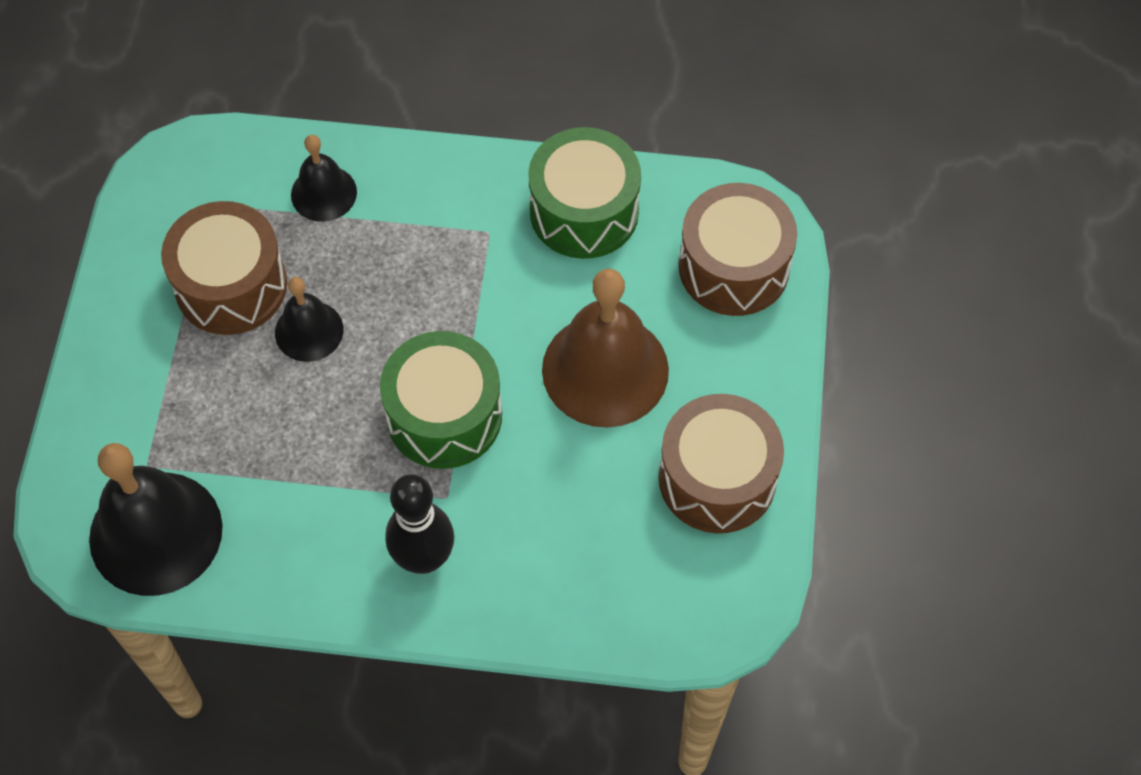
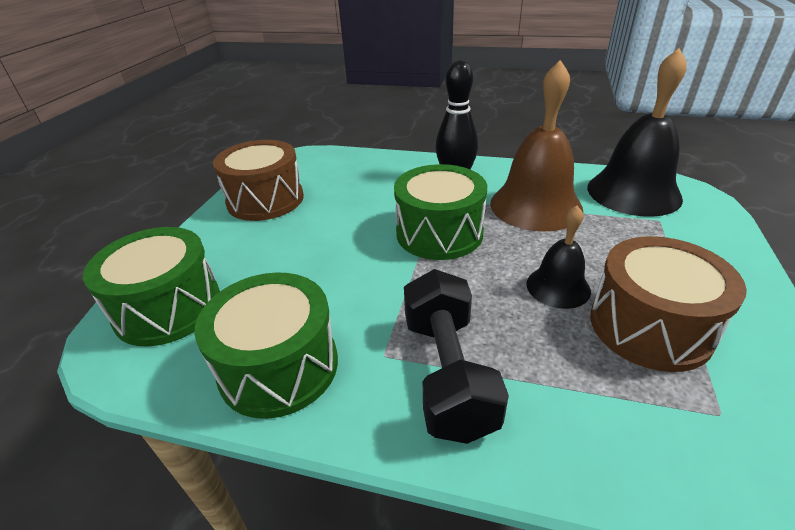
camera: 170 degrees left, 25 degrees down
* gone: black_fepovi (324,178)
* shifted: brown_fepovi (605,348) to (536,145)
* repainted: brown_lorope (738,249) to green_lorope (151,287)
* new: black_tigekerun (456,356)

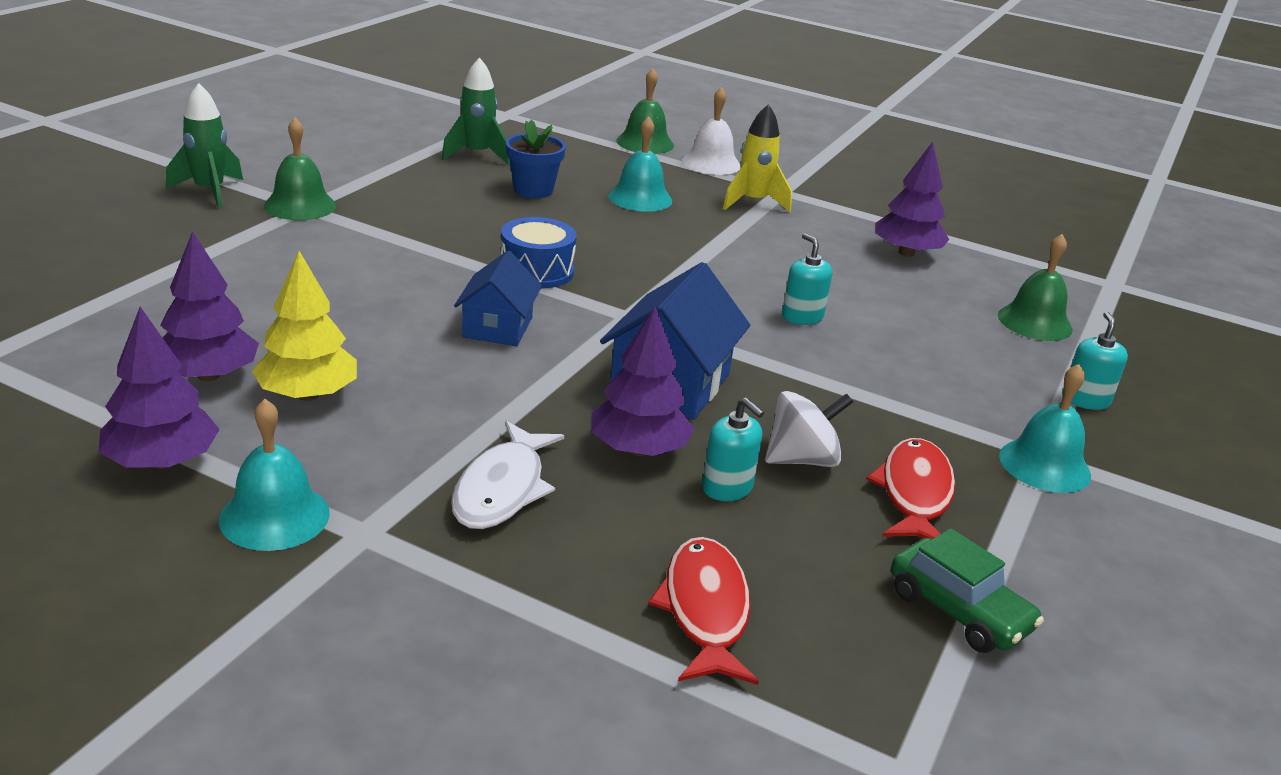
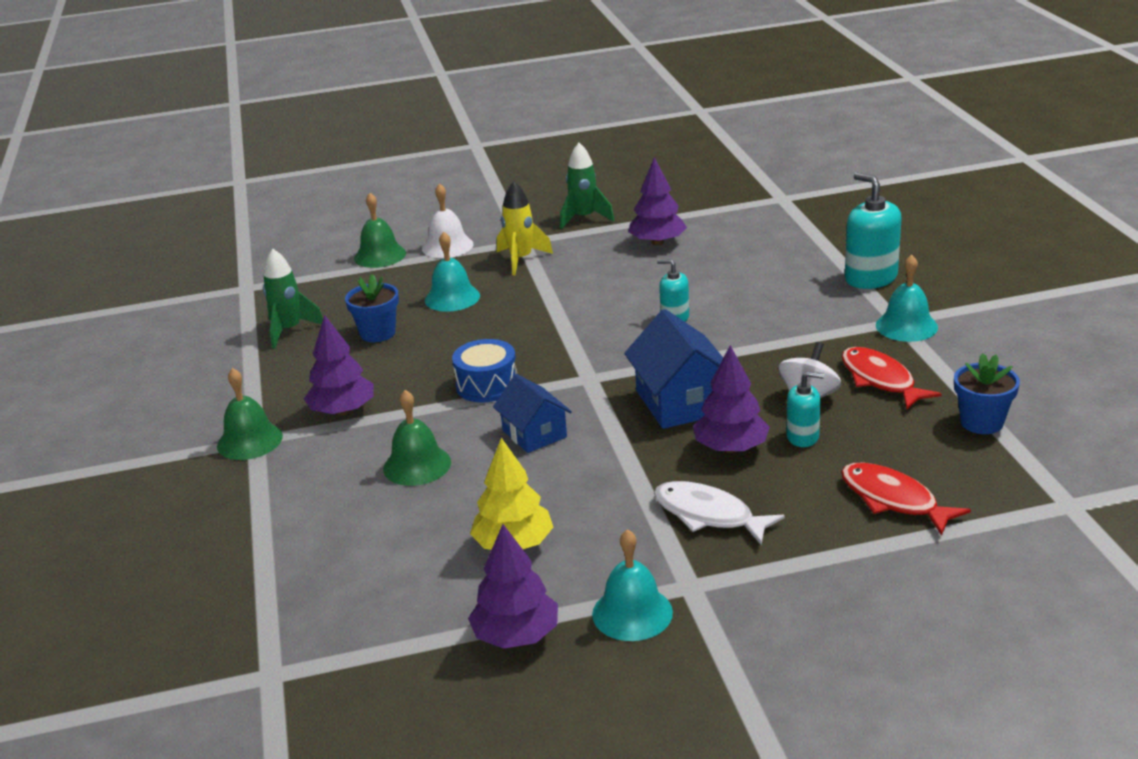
camera: 35 degrees left, 0 degrees up
* shifted: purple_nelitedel (209,306) to (339,365)
* shifted: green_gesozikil (204,146) to (587,186)
* rotated: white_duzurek (507,475) = (719,513) 150 degrees clockwise
* swapped: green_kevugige (967,590) to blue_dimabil (987,393)
* shifted: green_fepovi (1035,287) to (417,438)
* scaled: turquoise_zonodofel (1095,361) = (873,230) x1.71

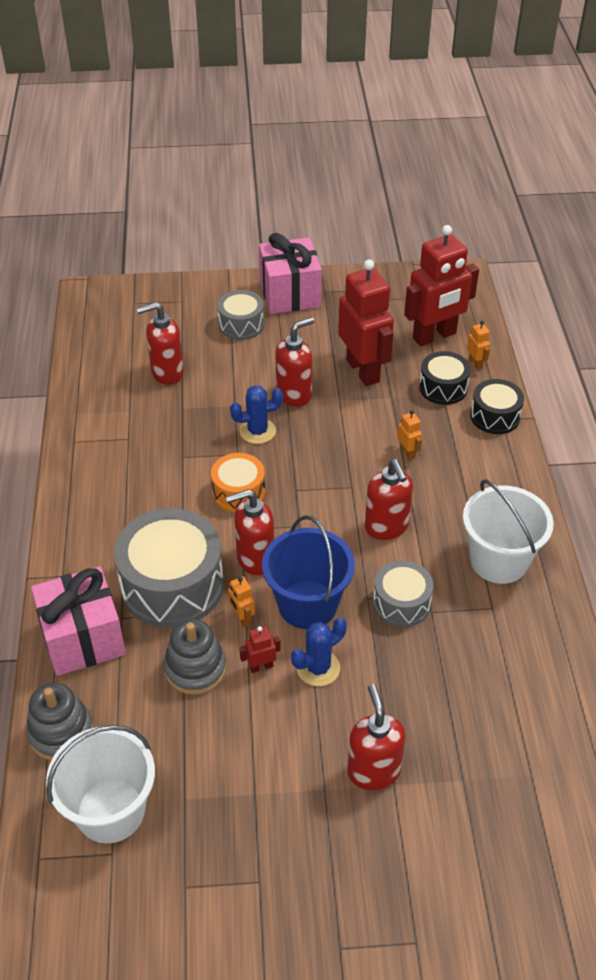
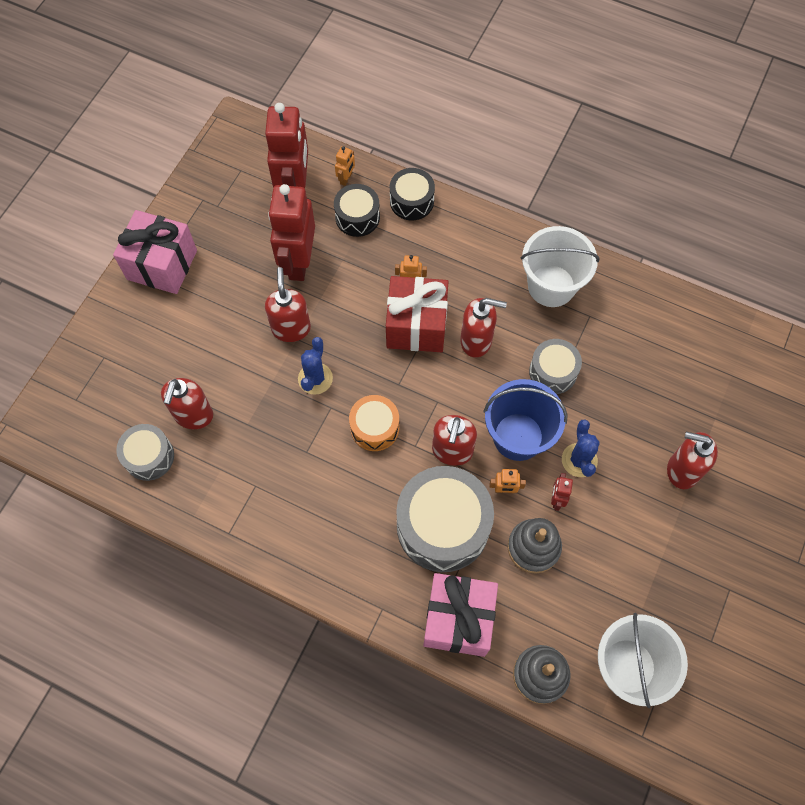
camera: 60 degrees left, 20 degrees up
* shifted: grey_lorope (240,315) to (145,452)
* rotated: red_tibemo (366,322) = (291,232) 90 degrees counterclockwise
* rotated: orange_tibemo (478,345) = (345,166) 105 degrees clockwise
* new: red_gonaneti (417,314)

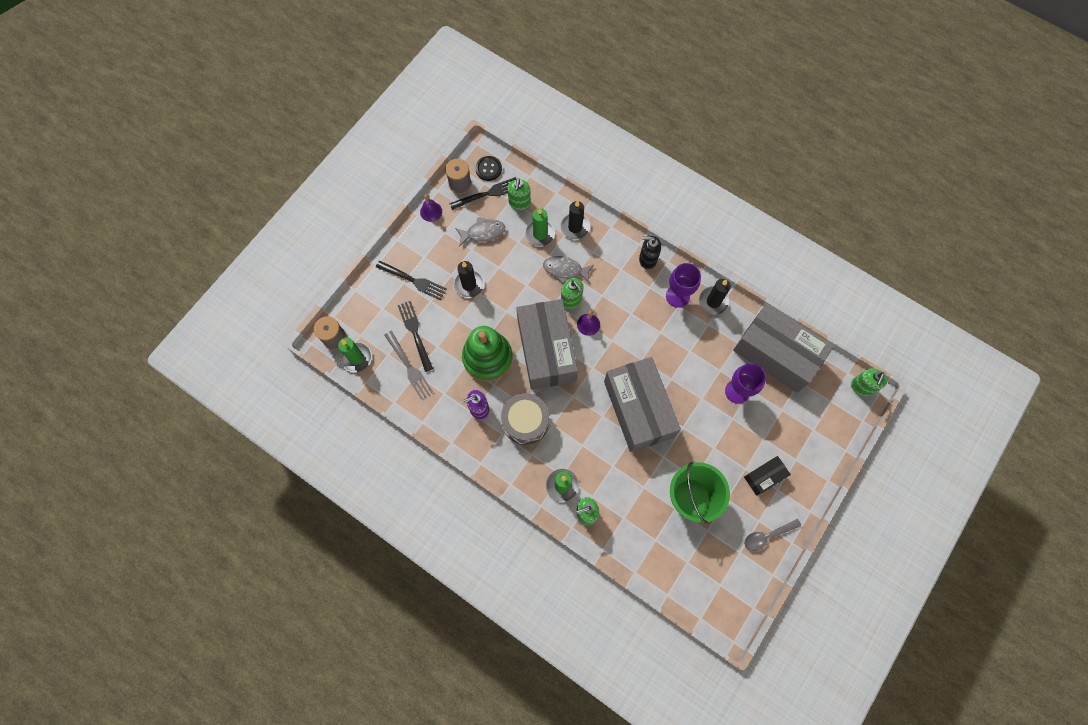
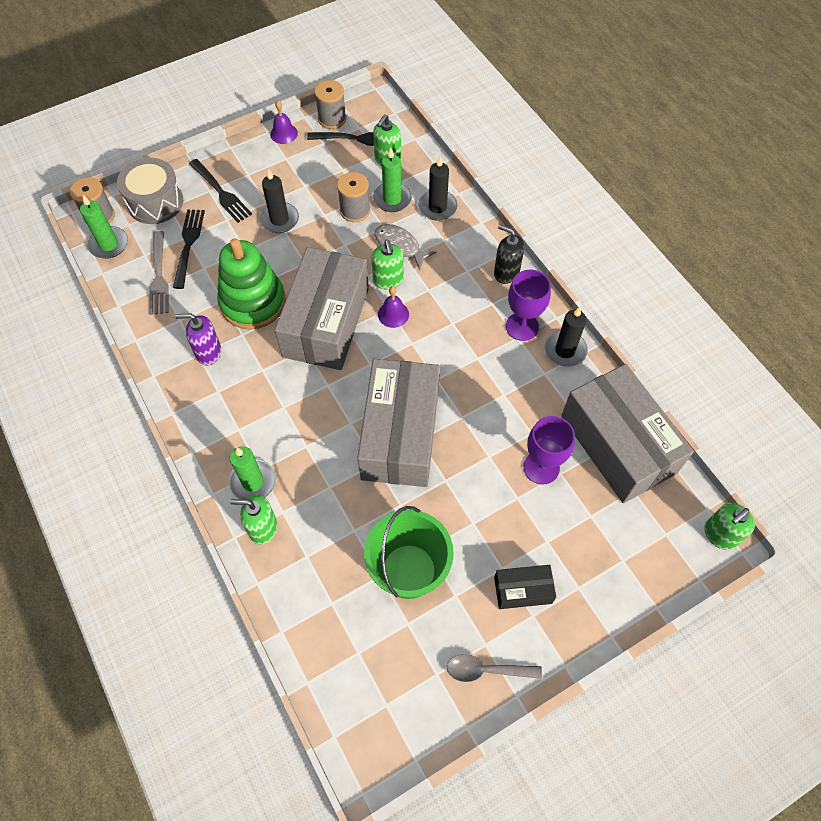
camera: 25 degrees right, 10 degrees down
* gone: grey_duzurek (480,232)
* gone: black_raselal (488,168)
* shifted: grey_lorope (525,419) to (150,191)
* new: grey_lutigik (353,197)

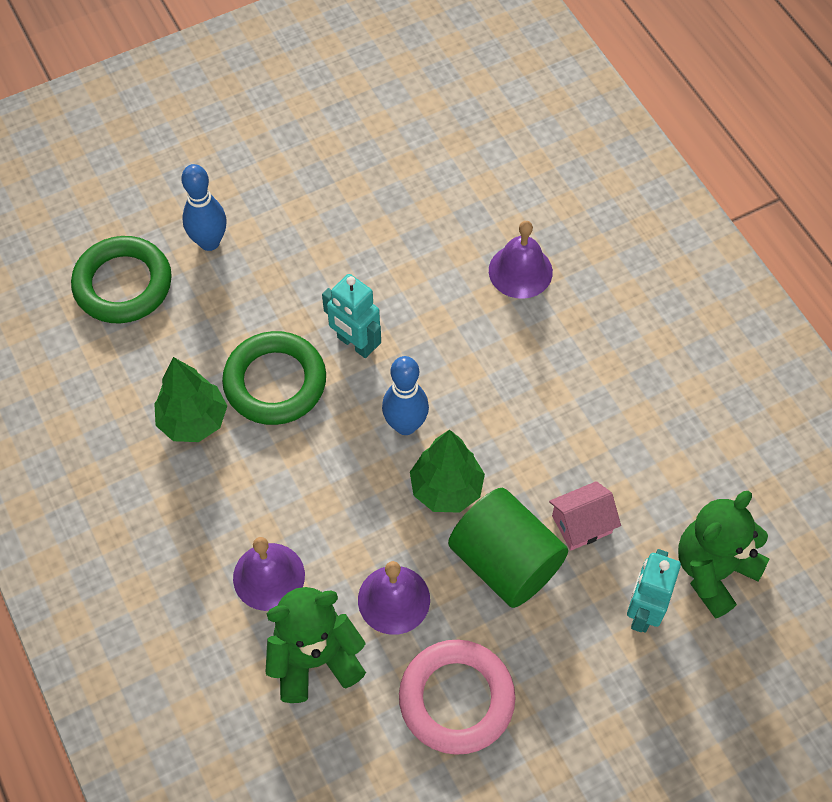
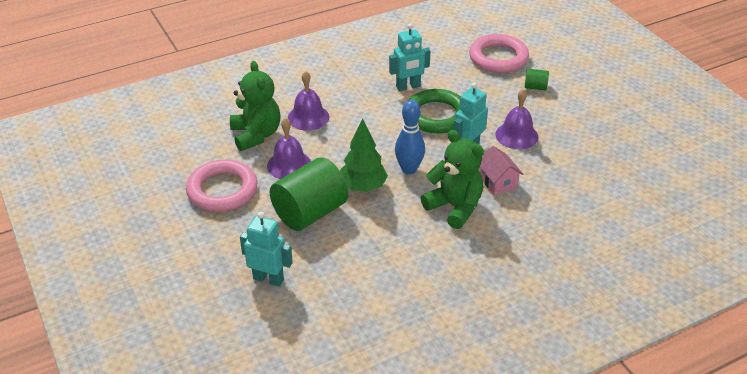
camera: 90 degrees right, 20 degrees down
* repainted: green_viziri (121,279) to pink_viziri (499,53)
* swapped: green_nelitedel (190,399) to turquoise_tibemo (410,57)
* swapped: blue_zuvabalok (204,207) to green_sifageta (537,80)
* shifted: purple_fepovi (521,260) to (517,119)
* shifted: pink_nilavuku (585,516) to (502,170)
* shifted: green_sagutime (724,555) to (452,179)

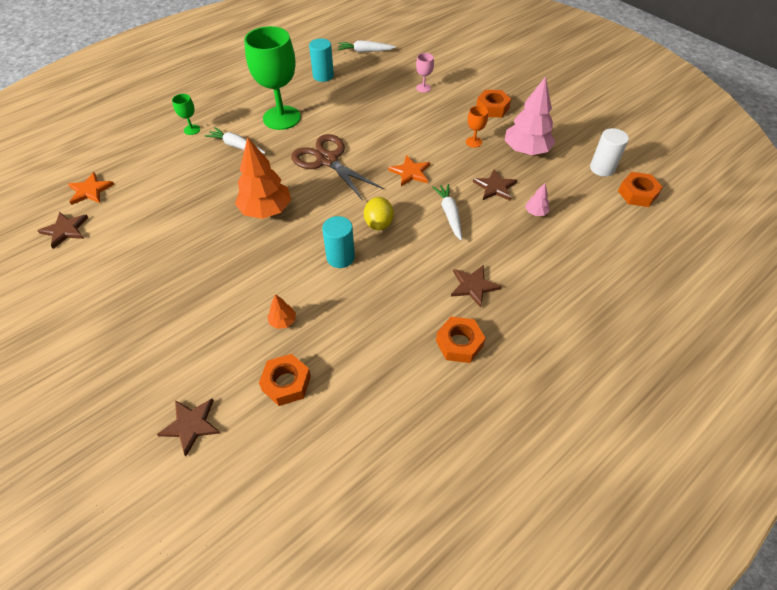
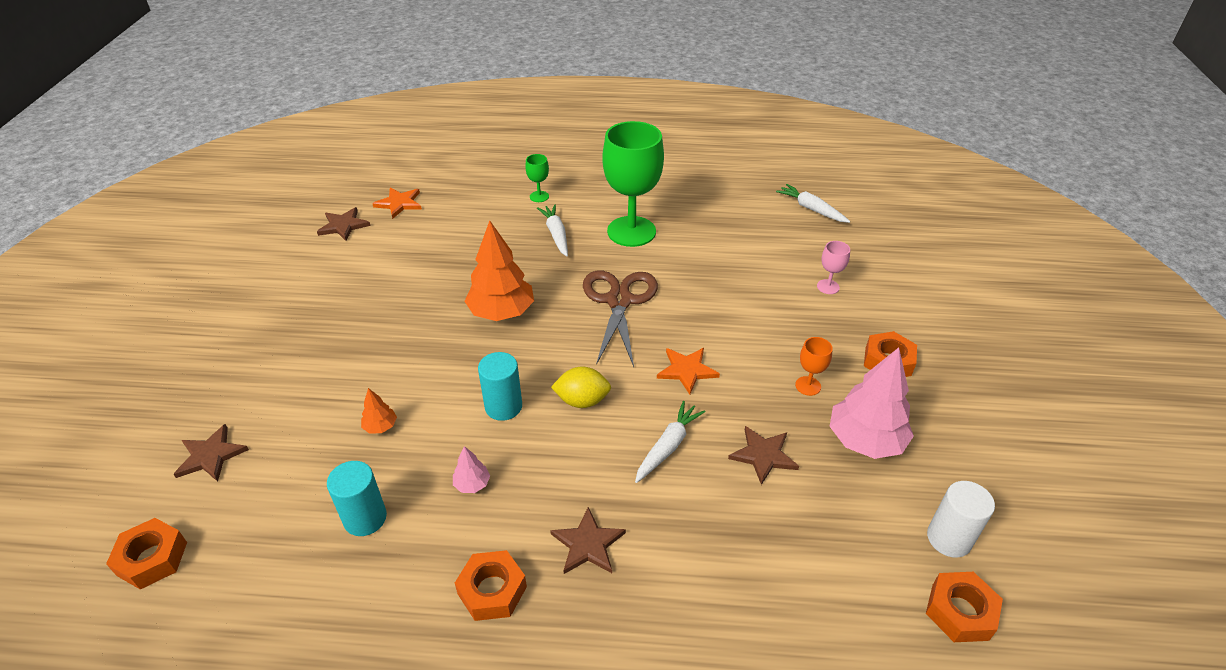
camera: 45 degrees right, 10 degrees down
* shifted: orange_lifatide (285,380) to (146,554)
* shifted: turquoise_sifageta (321,60) to (357,498)
* rotated: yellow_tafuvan (379,213) = (581,387) 45 degrees clockwise
* shifted: pink_nelitedel (537,199) to (471,469)

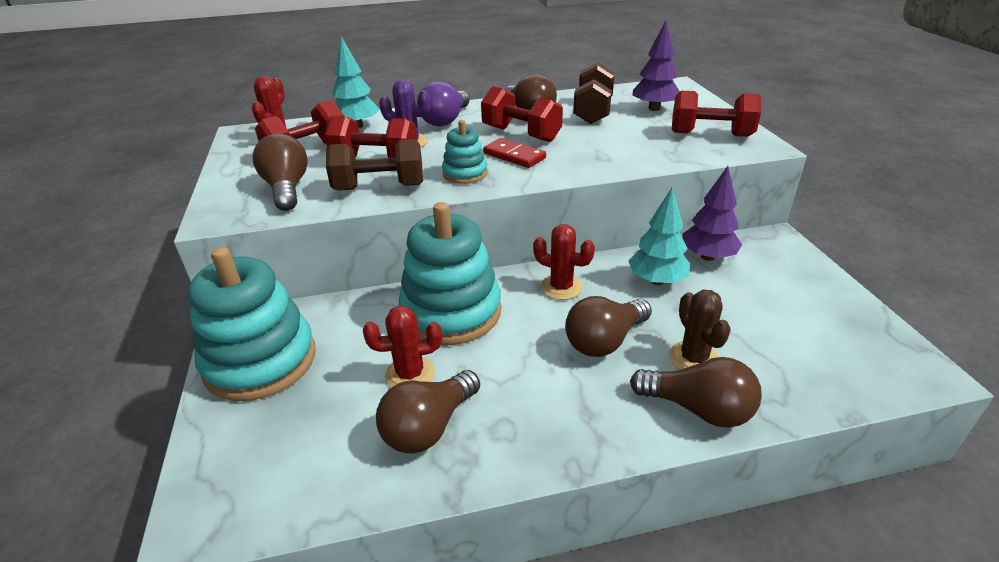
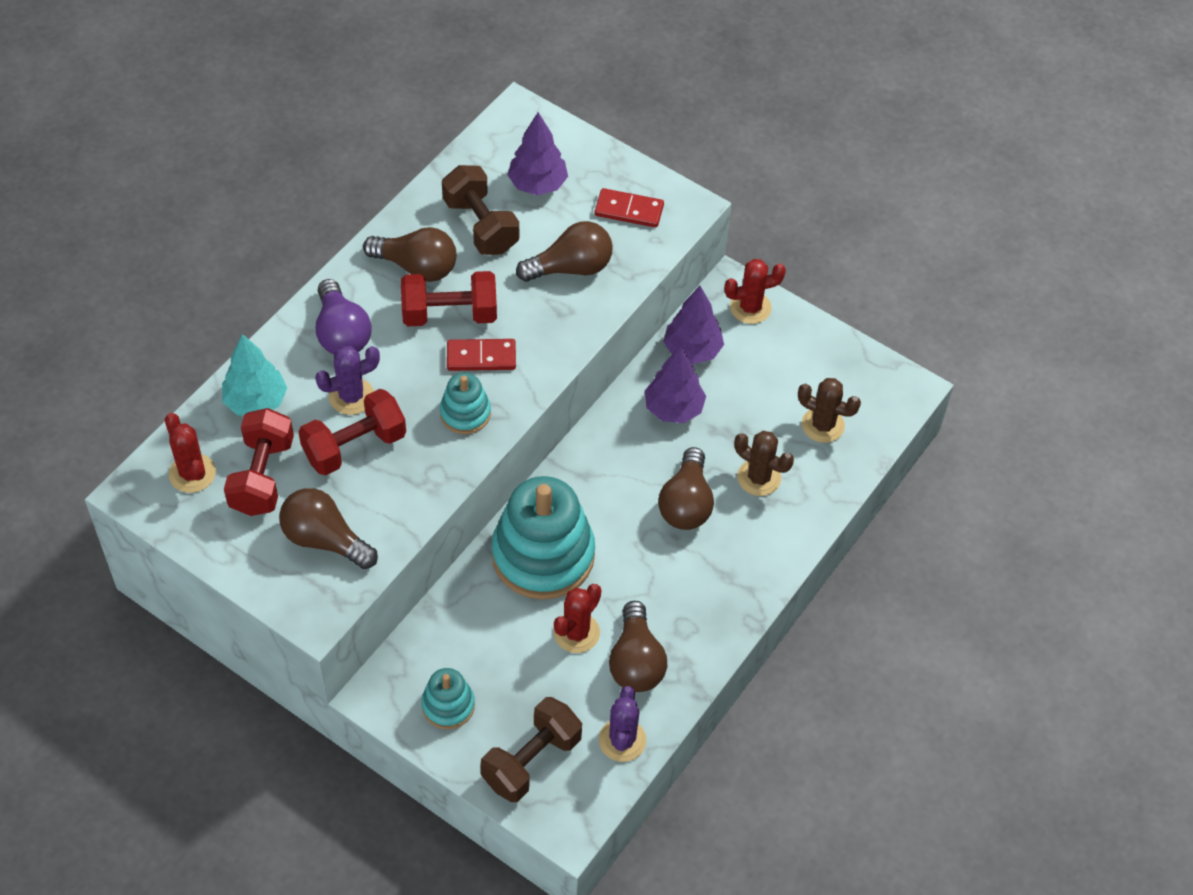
camera: 45 degrees left, 20 degrees up
* scaled: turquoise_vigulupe (252,324) = (448,698) x0.49
* shifted: brown_tigekerun (374,165) to (531,749)
* shifted: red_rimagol (564,262) to (755,291)
* repainted: turquoise_nelitedel (659,236) to purple_nelitedel (675,384)
* shifted: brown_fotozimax (696,392) to (564,251)
* swapped: red_tigekerun (716,114) to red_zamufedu (629,208)
* new: purple_rimagol (622,724)
* new: brown_rimagol (829,410)

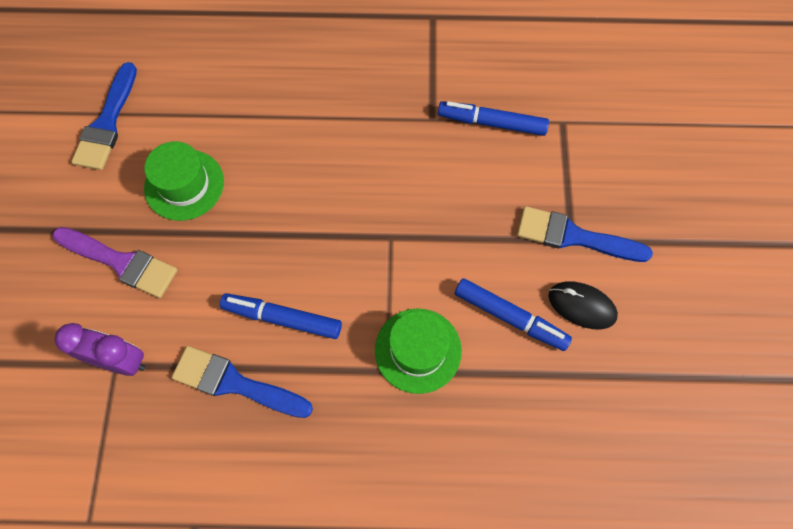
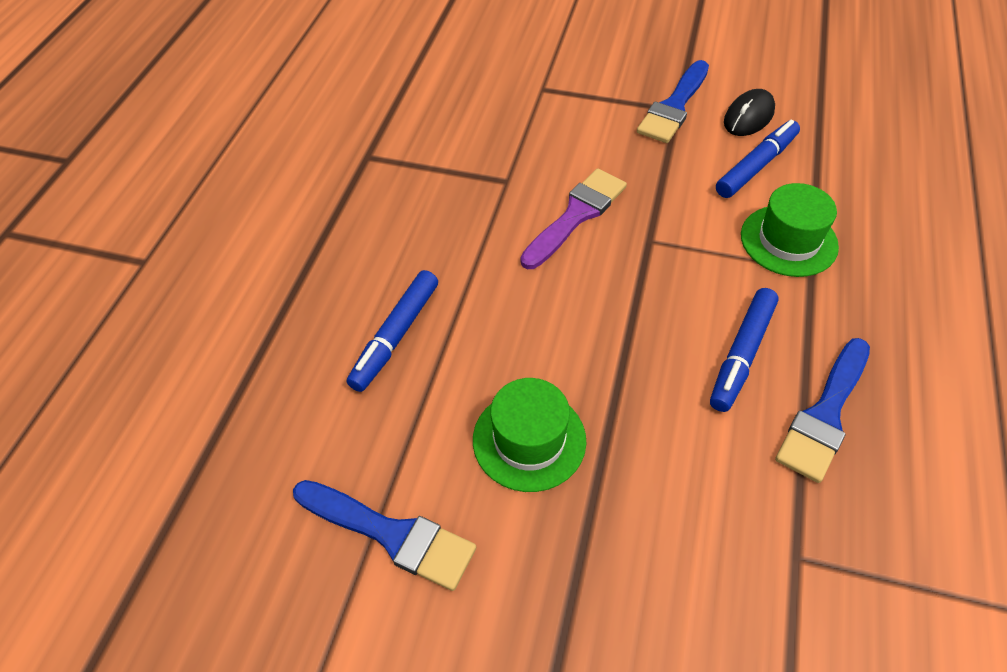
camera: 75 degrees left, 15 degrees down
* shifted: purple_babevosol (114,262) to (573,218)
* gone: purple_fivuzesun (99,349)
* shifted: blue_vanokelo (493,118) to (392,331)

